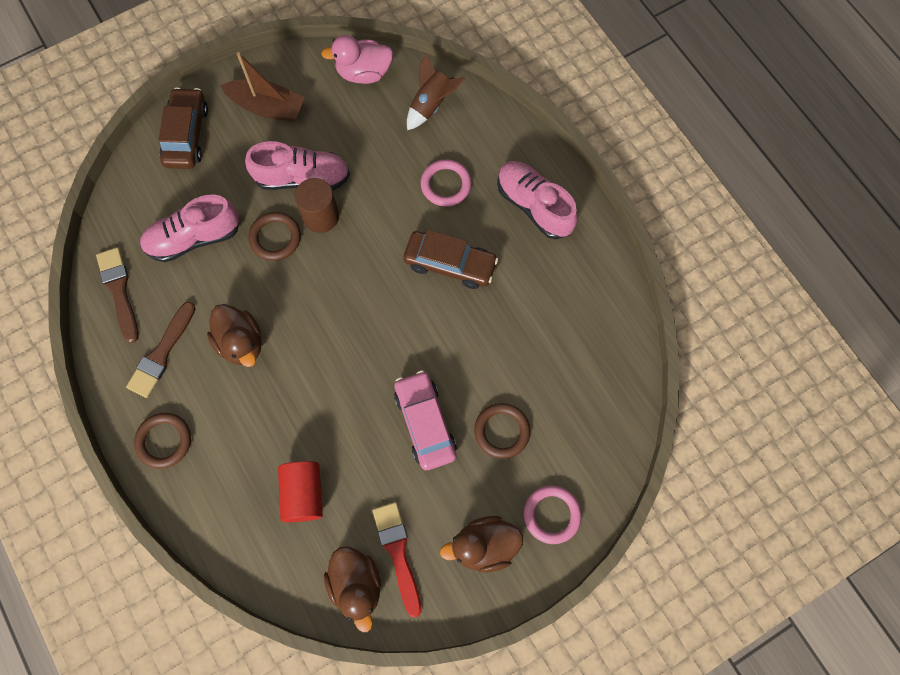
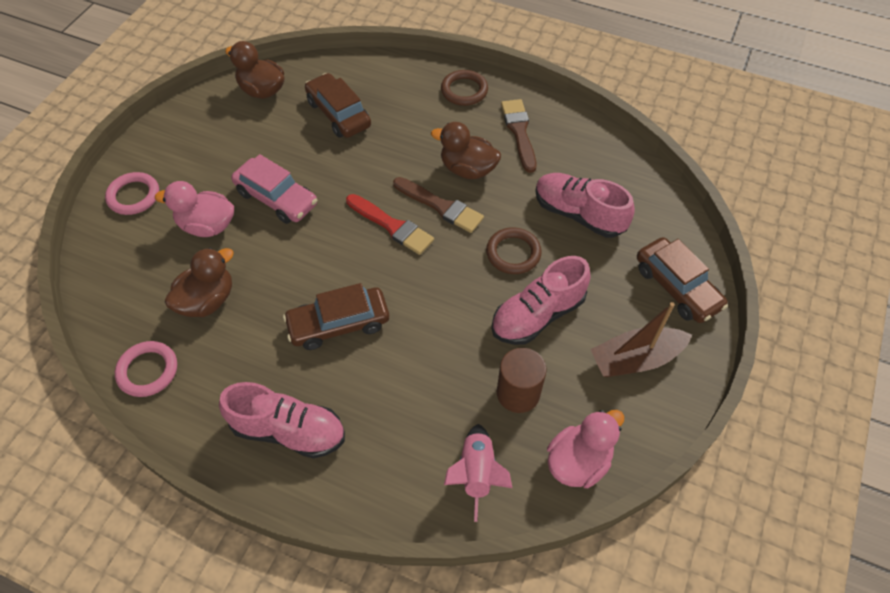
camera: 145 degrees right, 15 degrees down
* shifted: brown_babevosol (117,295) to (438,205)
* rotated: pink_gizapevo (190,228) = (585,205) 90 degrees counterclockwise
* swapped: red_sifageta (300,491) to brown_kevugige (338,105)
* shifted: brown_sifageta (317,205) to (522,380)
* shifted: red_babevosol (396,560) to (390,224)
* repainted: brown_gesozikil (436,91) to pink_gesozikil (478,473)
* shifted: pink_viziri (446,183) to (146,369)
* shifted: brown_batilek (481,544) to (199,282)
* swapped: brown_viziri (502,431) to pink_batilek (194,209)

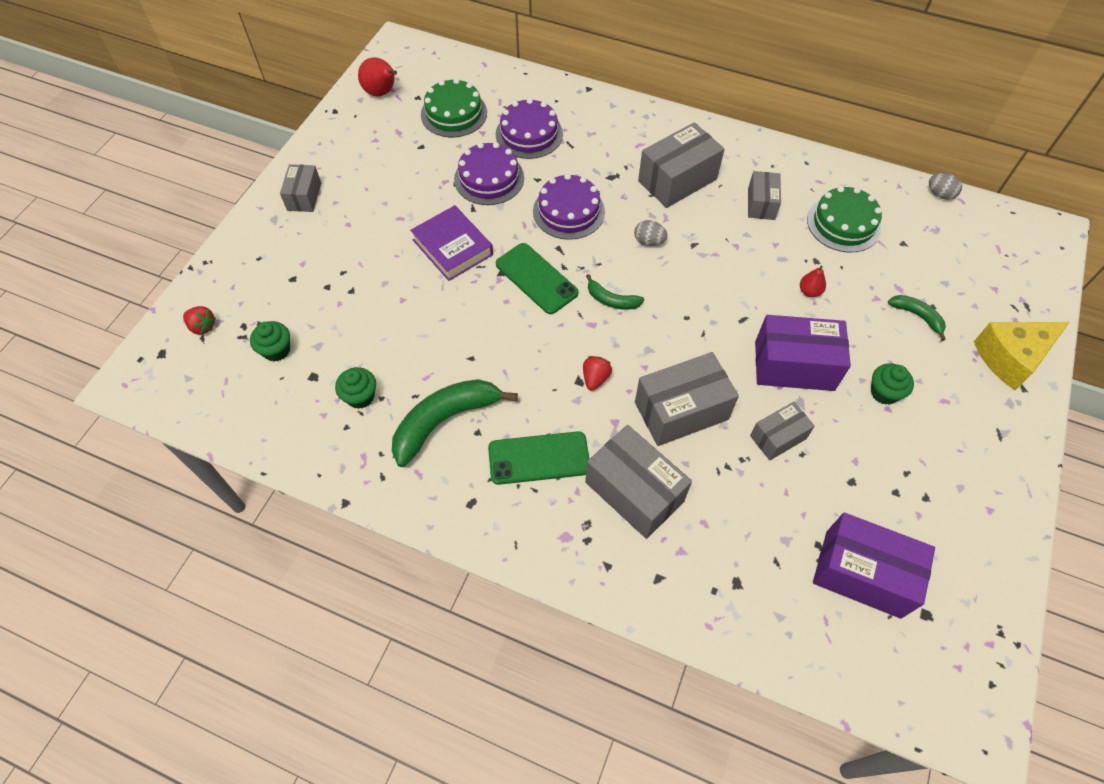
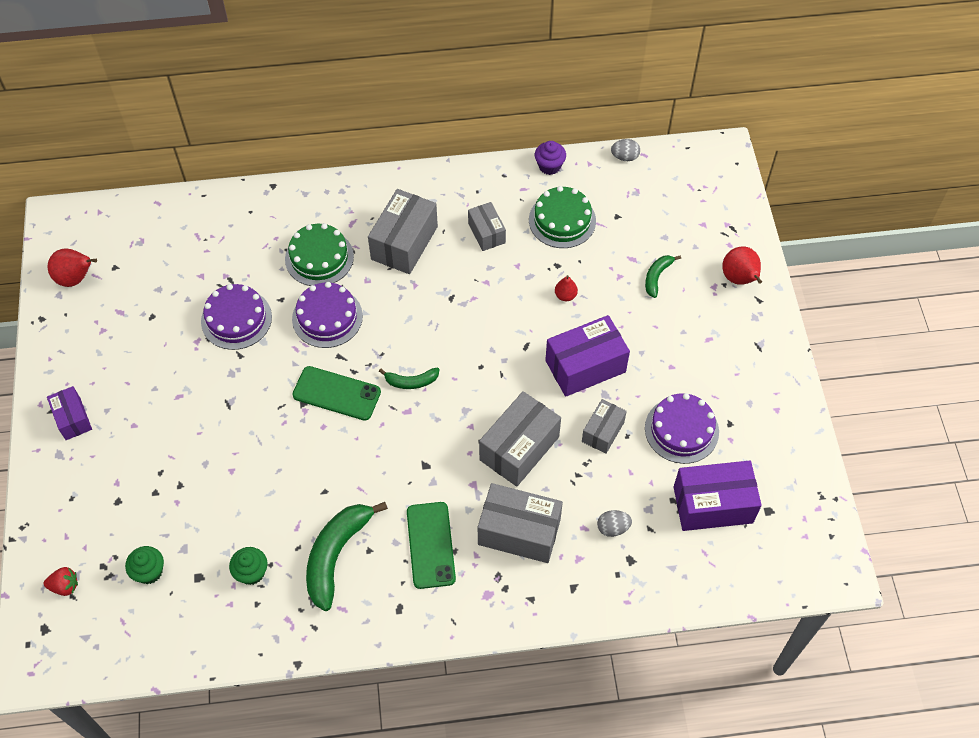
camera: 30 degrees left, 0 degrees up
* repainted: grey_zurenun (300,188) to purple_zurenun (69,413)
* gone: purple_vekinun (451,243)
* shifted: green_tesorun (454,107) to (319,254)
* rotated: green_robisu (538,458) = (431,545) 60 degrees counterclockwise
* shifted: purple_tesorun (529,128) to (682,428)
* gone: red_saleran (597,373)
* shifted: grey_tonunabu (651,233) to (614,523)
* gone: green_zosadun (892,384)
* rotated: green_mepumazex (917,318) = (663,276) 75 degrees counterclockwise
* swapped: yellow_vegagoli (1022,356) to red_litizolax (742,265)
* new: purple_zosadun (550,158)

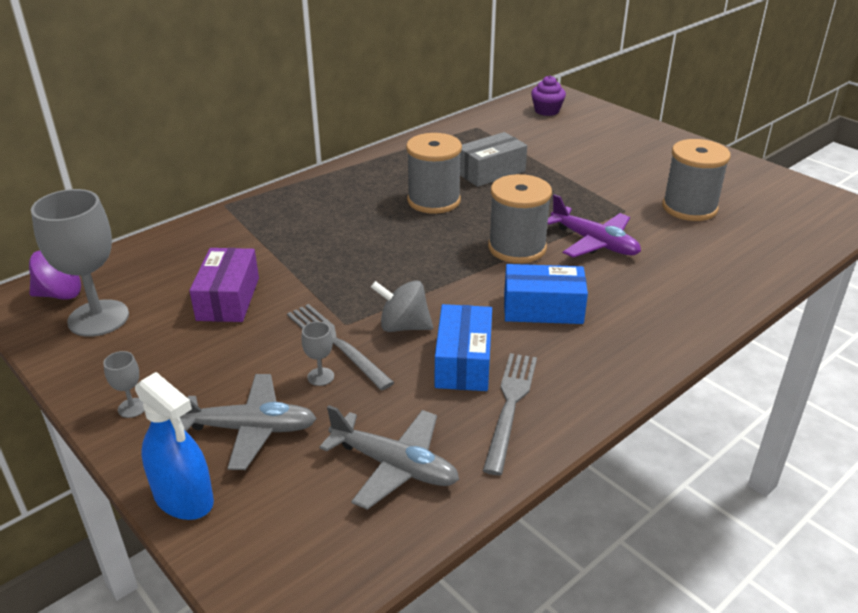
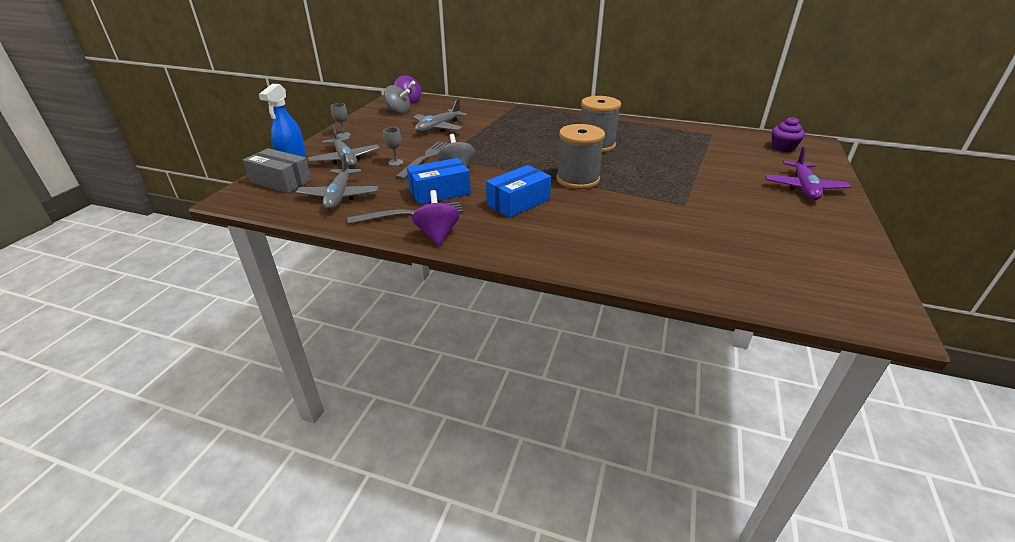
camera: 60 degrees right, 0 degrees up
* swapped: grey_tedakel (80,263) to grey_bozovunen (397,99)
* swapped: purple_zurenun (224,285) to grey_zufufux (440,116)
* shifted: grey_zurenun (493,159) to (277,170)
* rotated: blue_zurenun (546,294) = (518,191) 75 degrees clockwise
* shifted: purple_zufufux (594,226) to (808,173)
* gone: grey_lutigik (696,180)
* new: purple_bozovunen (436,218)

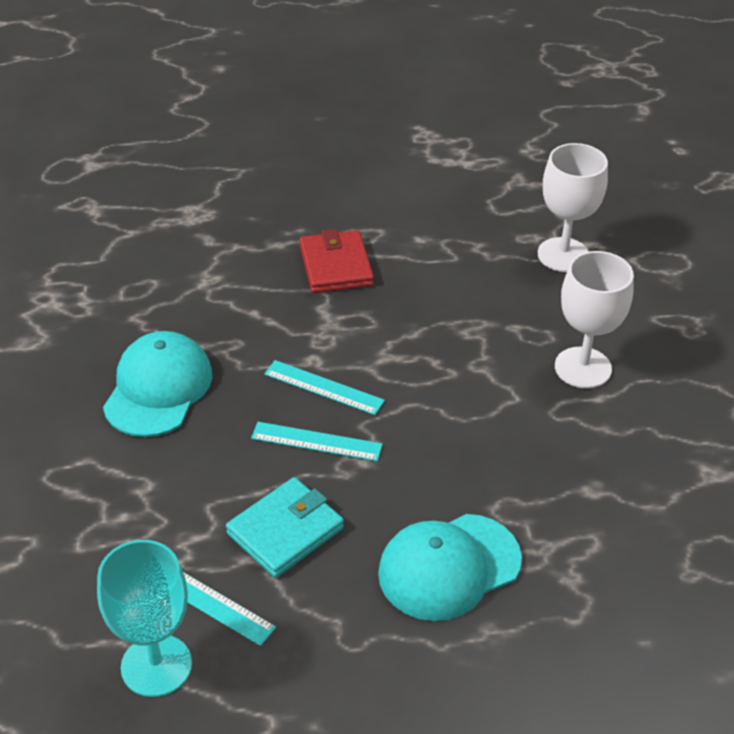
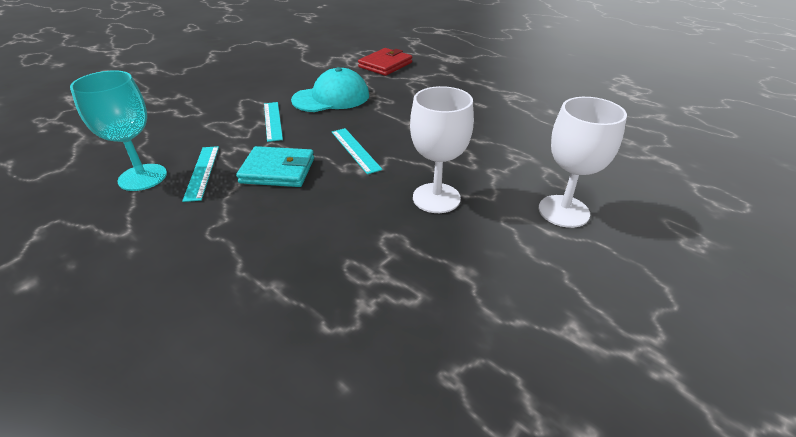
camera: 50 degrees right, 5 degrees down
* shifted: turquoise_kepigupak (324,387) to (273,122)
* shifted: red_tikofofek (337,261) to (385,62)
* gone: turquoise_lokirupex (450,567)
* shifted: white_tedakel (573,207) to (442,149)

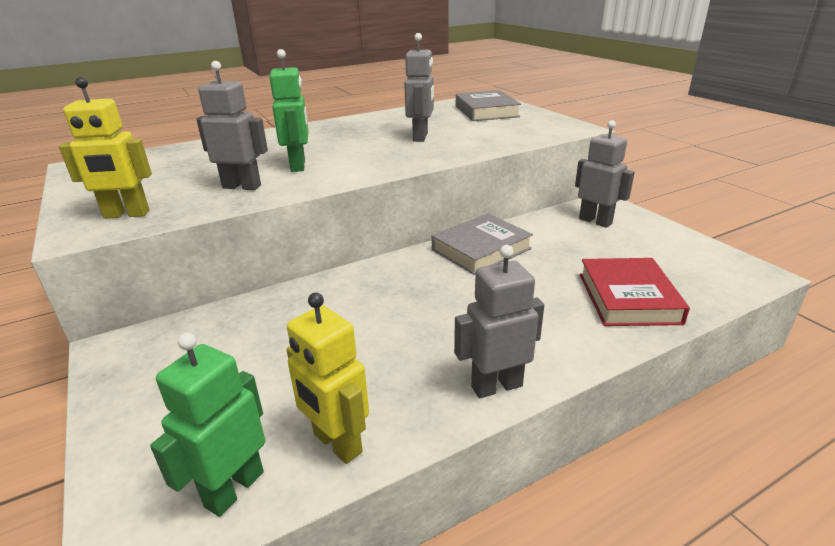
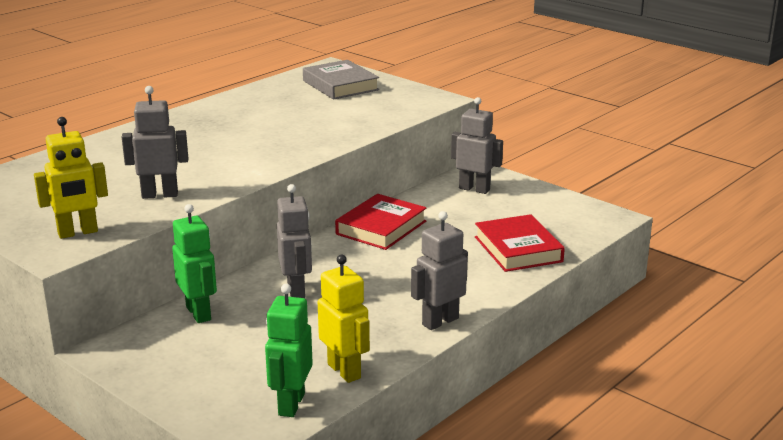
camera: 20 degrees left, 5 degrees down
* shifted: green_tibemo (289,110) to (194,263)
* rotated: yellow_tibemo (327,378) = (344,319) 150 degrees counterclockwise
* shifted: grey_tibemo (419,87) to (294,241)
* repainted: grey_vekinun (482,244) to red_vekinun (381,222)

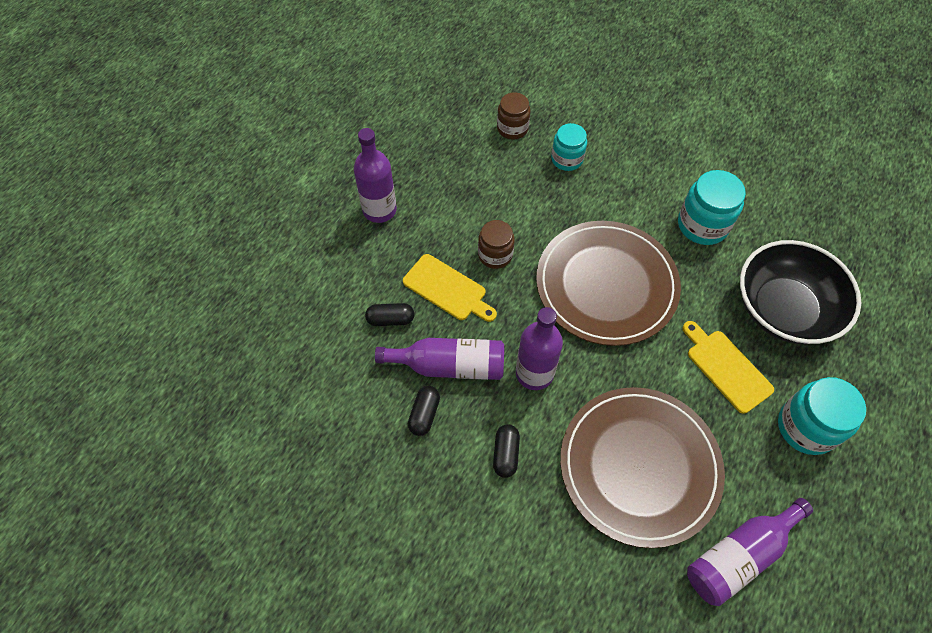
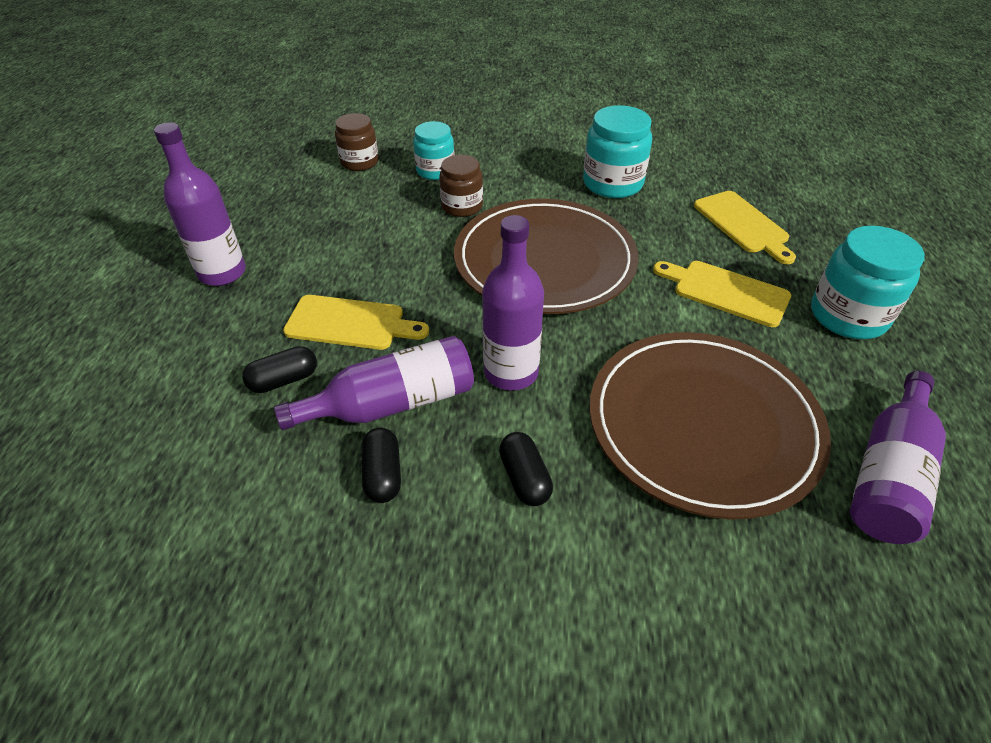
camera: 25 degrees left, 15 degrees down
* shifted: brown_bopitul (496,244) to (461,186)
* swapped: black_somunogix (800,292) to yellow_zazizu (745,227)

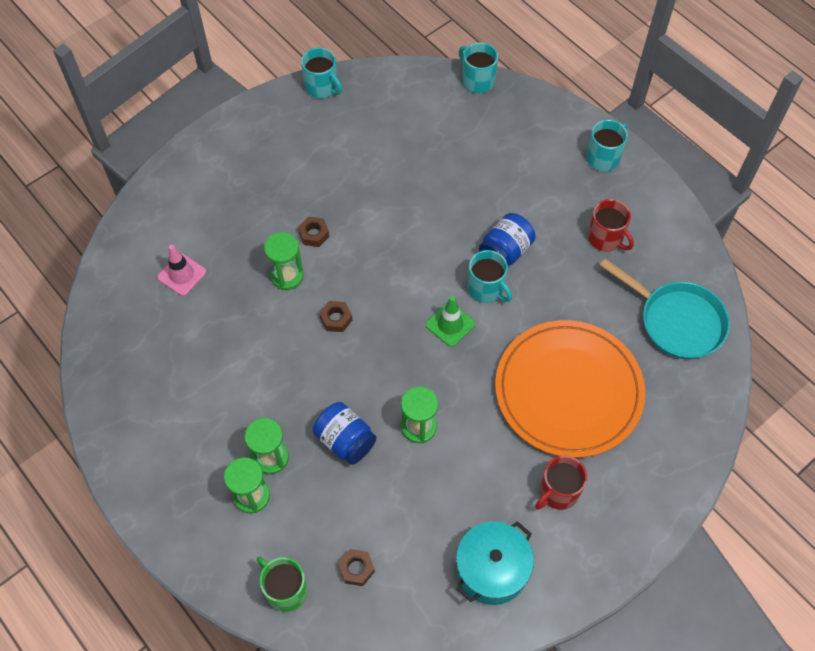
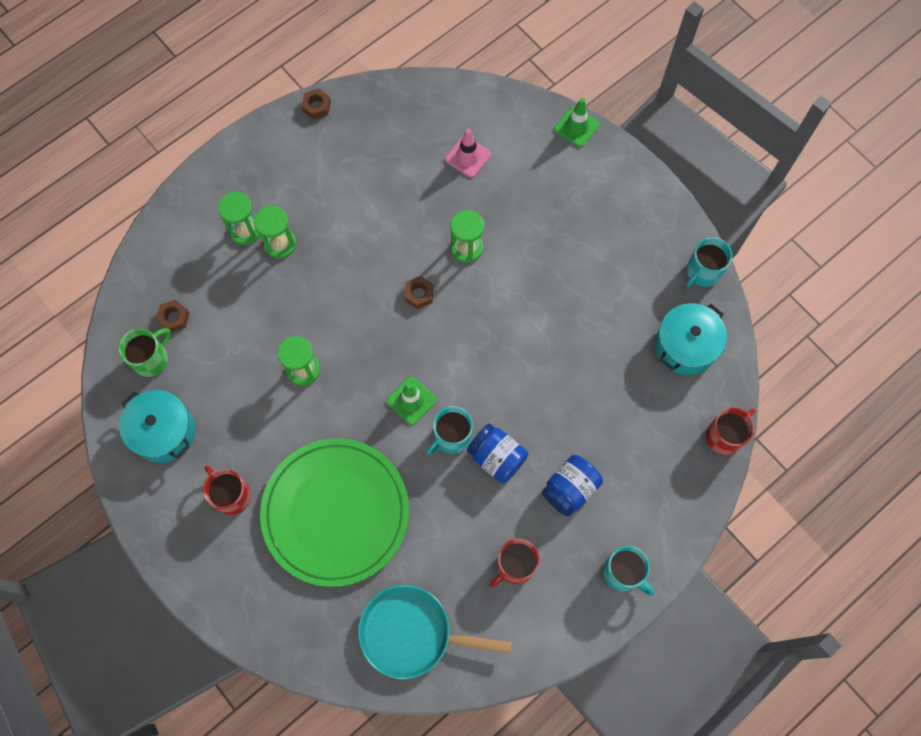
camera: 90 degrees right, 10 degrees up
* shifted: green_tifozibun (282,584) to (144,352)
* shifted: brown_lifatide (313,231) to (316,104)
* shifted: blue_bopitul (344,433) to (572,486)
* repainted: turquoise_tifozibun (478,67) to red_tifozibun (731,431)
* repainted: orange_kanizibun (570,389) to green_kanizibun (334,512)
* rotated: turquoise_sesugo (665,309) = (435,632) 60 degrees clockwise
* new: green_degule (577,122)
* new: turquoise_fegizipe (691,339)

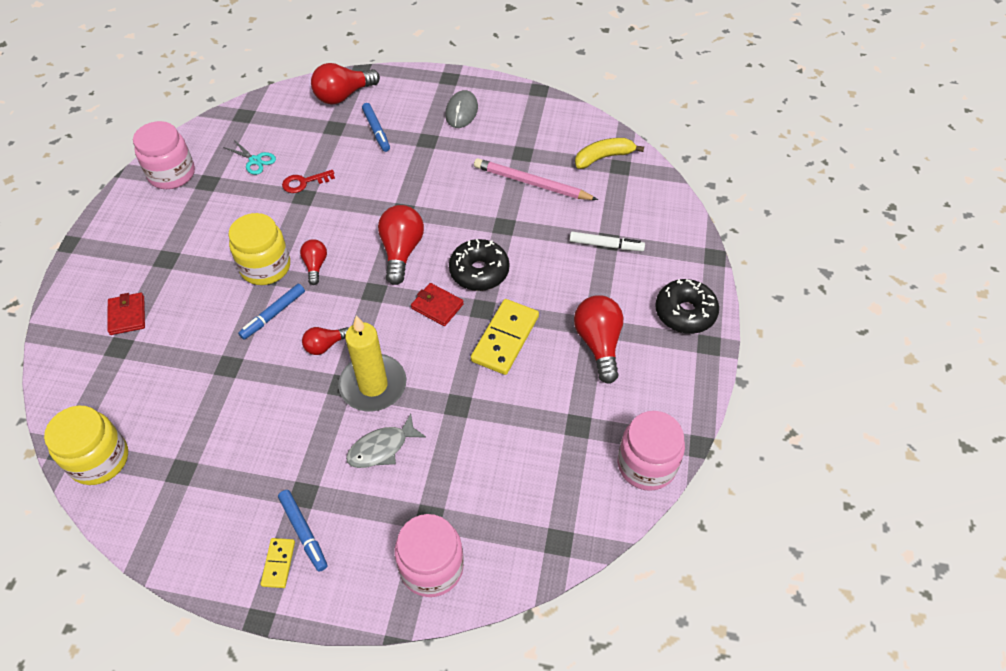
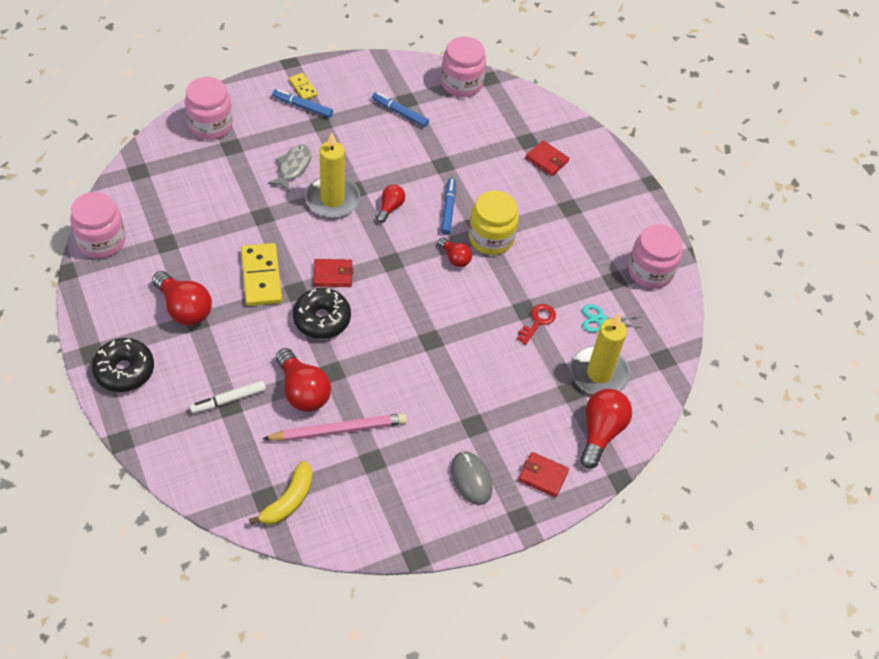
camera: 140 degrees right, 0 degrees up
* repainted: yellow_bopitul (86,445) to pink_bopitul (463,66)
* shifted: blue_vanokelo (376,127) to (400,109)
* shifted: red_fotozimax (401,245) to (303,380)
* new: red_tikofofek (544,474)
* new: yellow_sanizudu (600,354)

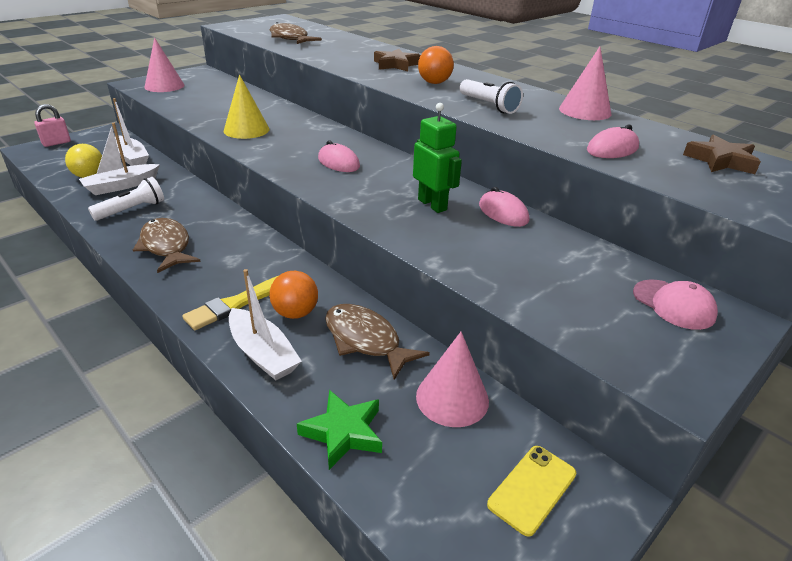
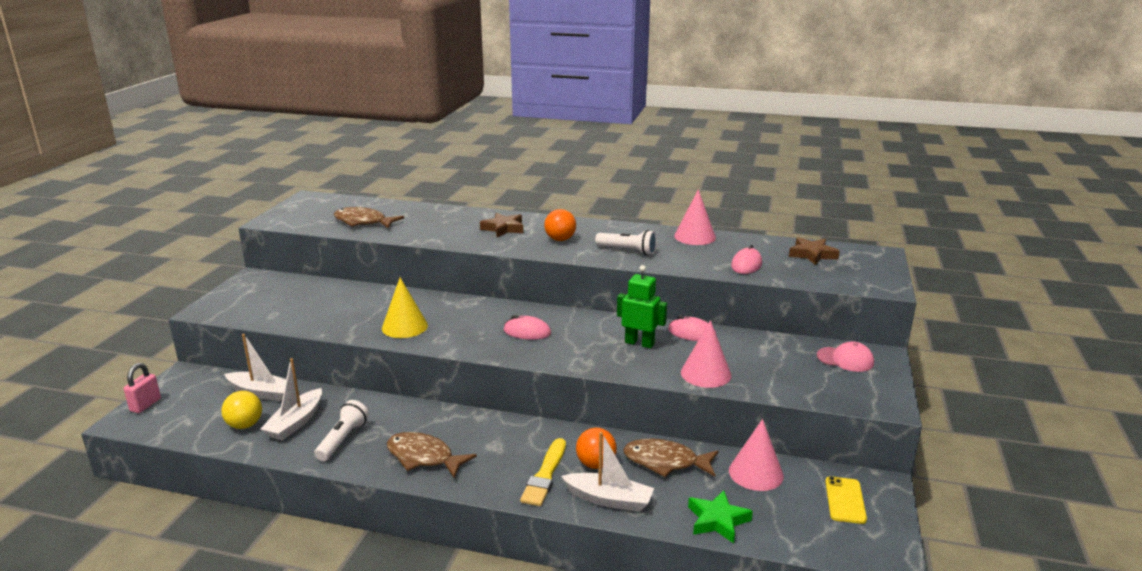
camera: 30 degrees left, 10 degrees down
* shifted: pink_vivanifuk (164,64) to (706,354)

